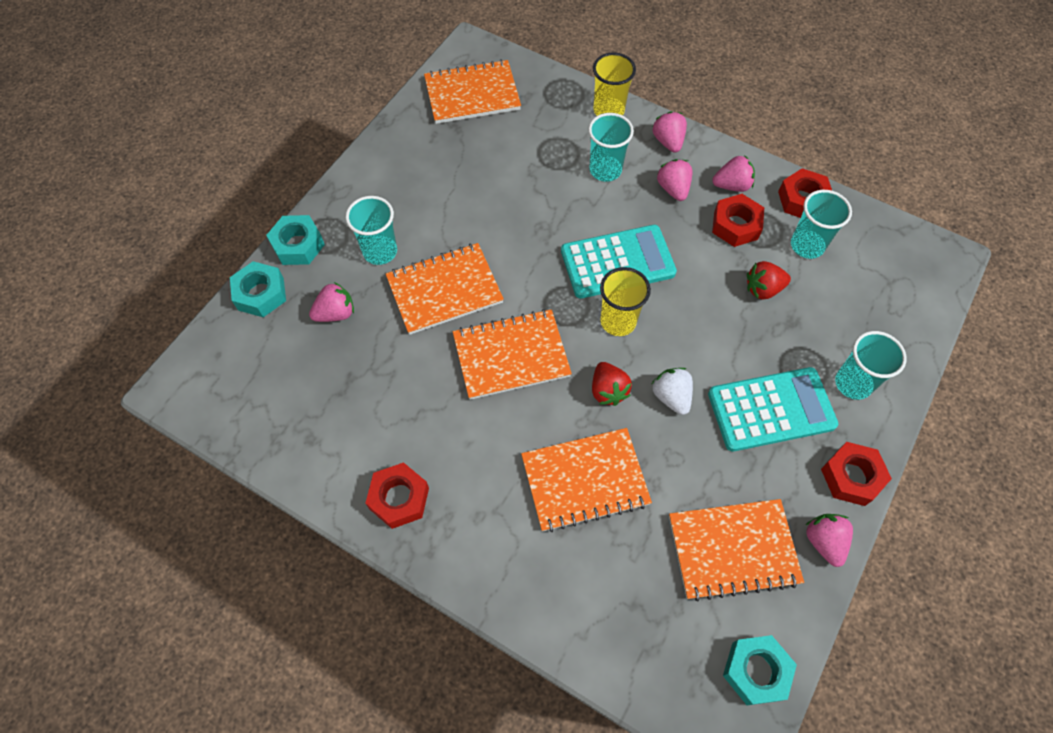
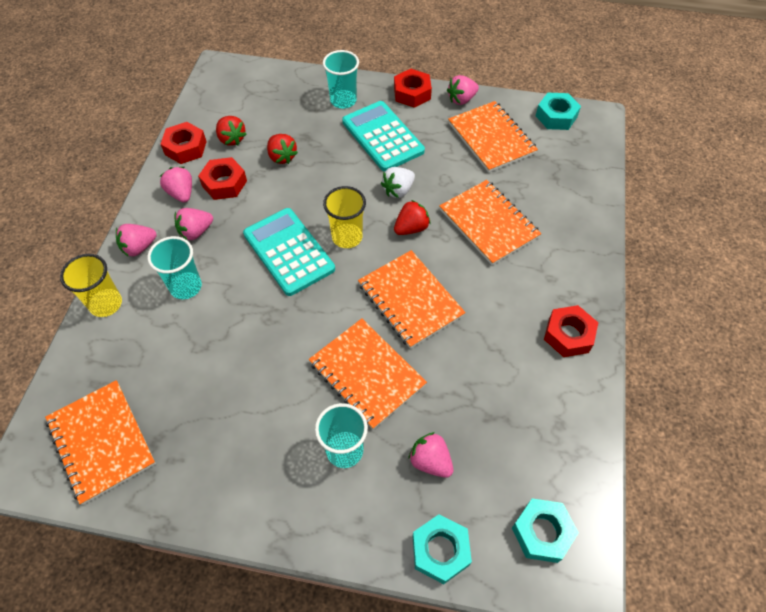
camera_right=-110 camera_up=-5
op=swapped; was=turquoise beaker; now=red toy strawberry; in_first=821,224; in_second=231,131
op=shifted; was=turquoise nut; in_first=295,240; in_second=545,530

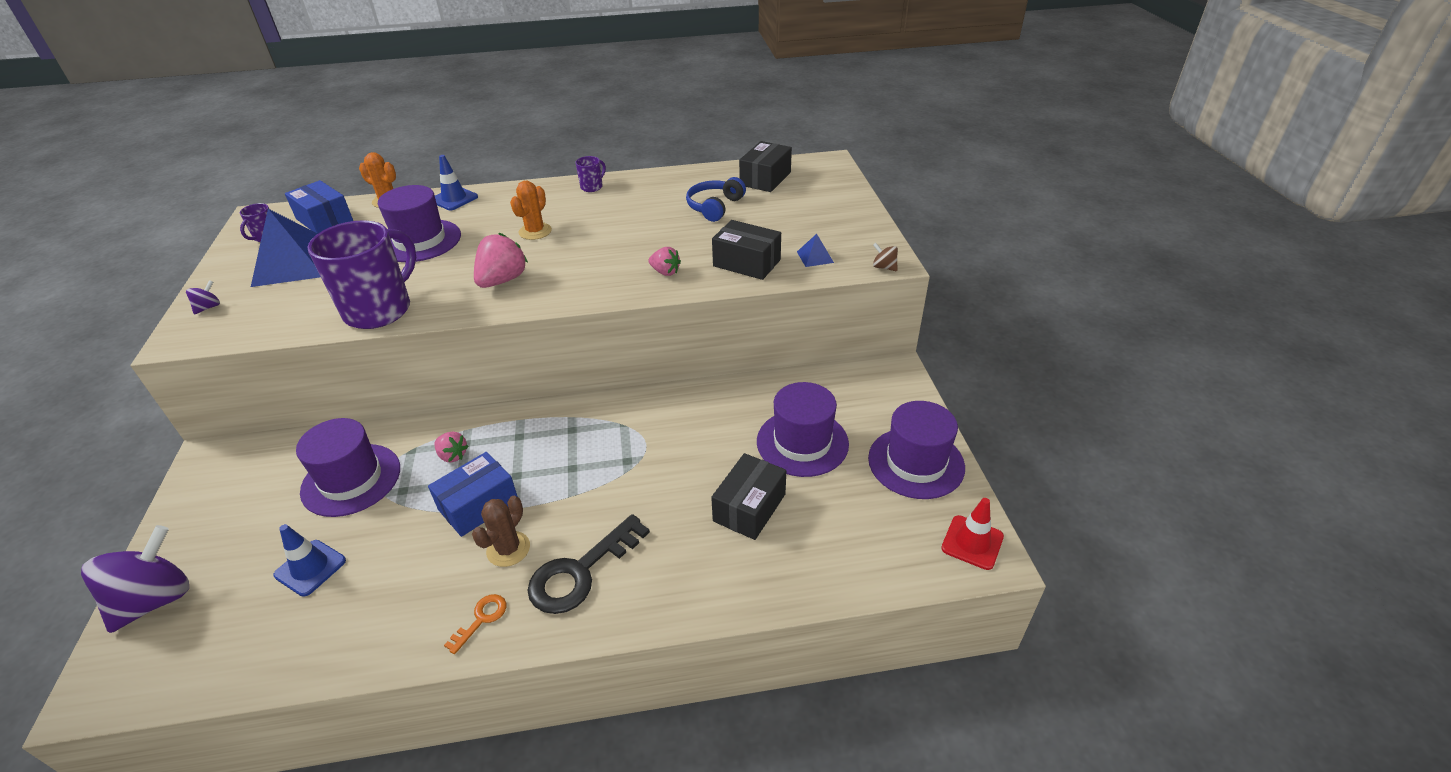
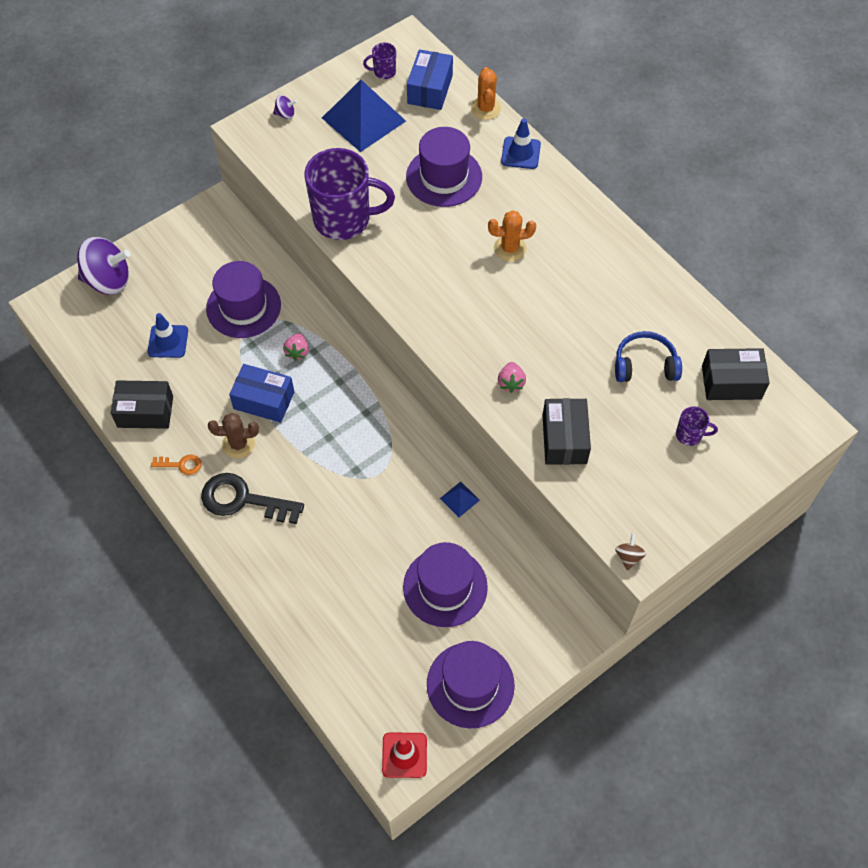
camera_right=60 camera_up=20
op=shifted; was=ebony parcel; in_first=748,496; in_second=142,405
op=shifted; was=royal blue solid pyramid; in_first=815,250; in_second=460,499
op=shifted; was=royal purple mug; in_first=590,174; in_second=697,426
op=gone; was=rosy toy strawberry; in_first=501,260

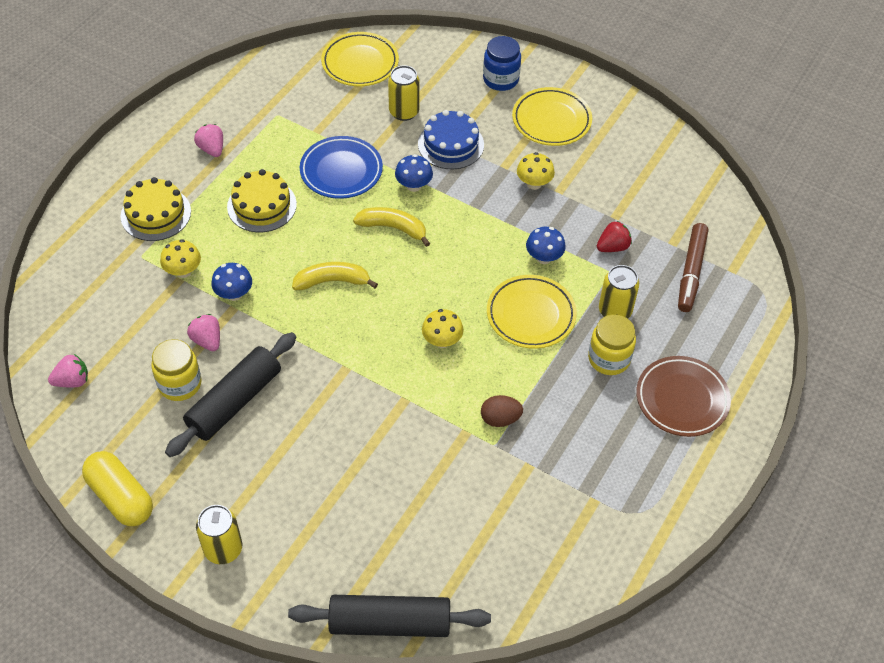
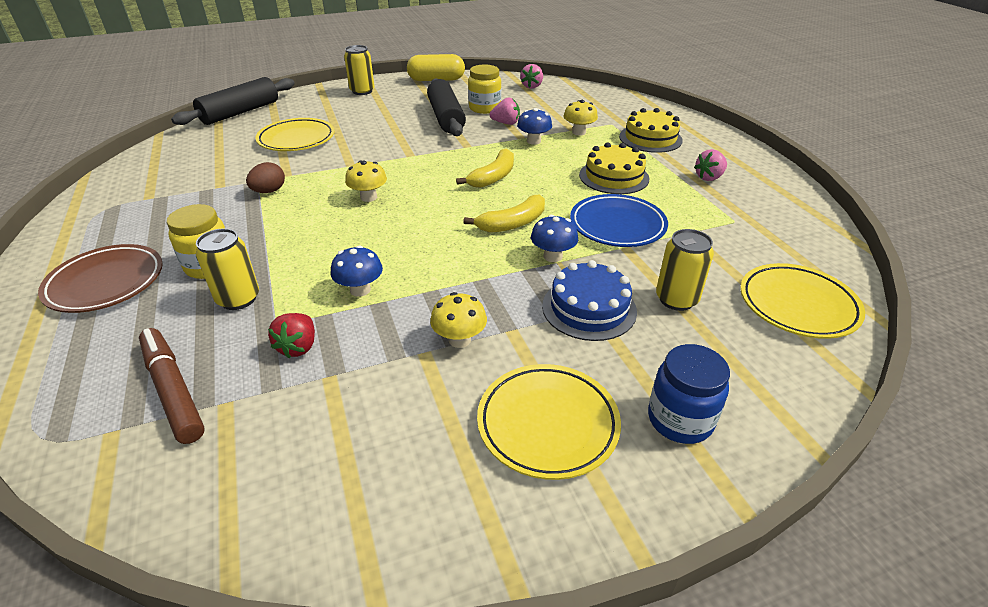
camera_right=130 camera_up=-15
op=shifted; was=bright yellow flat dish; in_first=532,312; in_second=295,134
op=rotated; was=rosy toy strawberry; in_first=208,140; in_second=710,165; clockwise=135

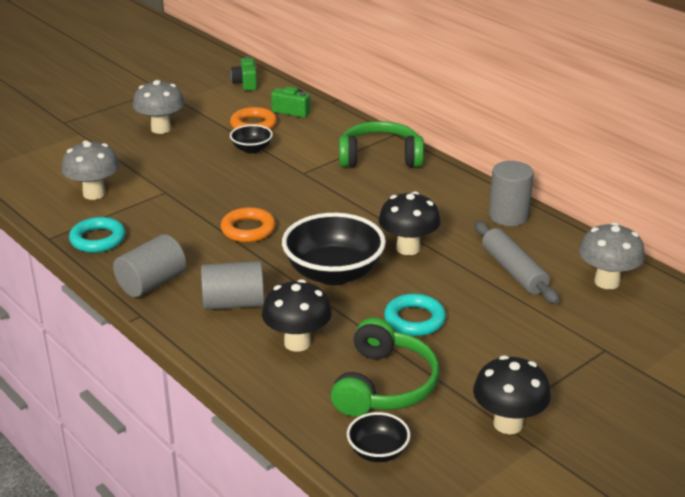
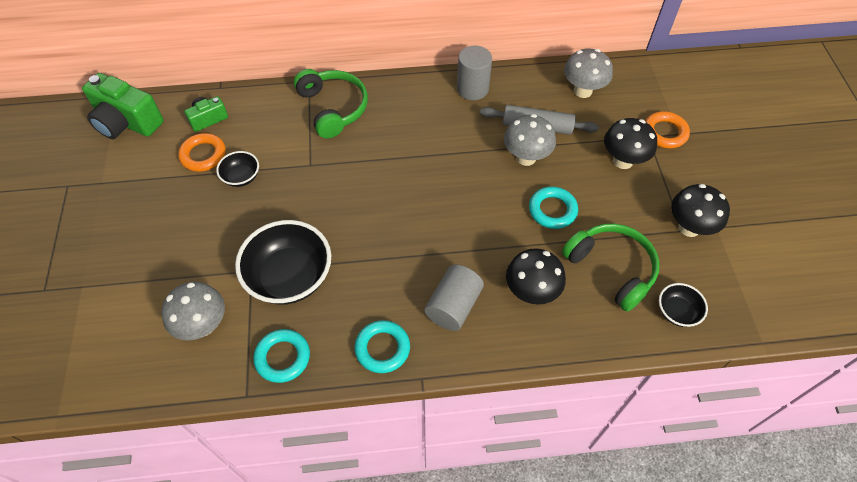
camera_right=-55 camera_up=25
op=scaled; was=green compact camera; in_first=244,73; in_second=122,106; ratio=1.86
op=shifted; was=ebony deep dish; in_first=334,249; in_second=283,262
op=rotated; was=green headphones; in_first=381,144; in_second=331,103; clockwise=120
op=swapped; was=grey cylinder shape; now=turquoise hoop; in_first=149,265; in_second=382,346
op=shifted; was=grey toadstool; in_first=159,107; in_second=530,140
op=shifted; was=ebony toadstool; in_first=410,223; in_second=630,143
op=shifted; was=bright orange hoop; in_first=248,224; in_second=667,129

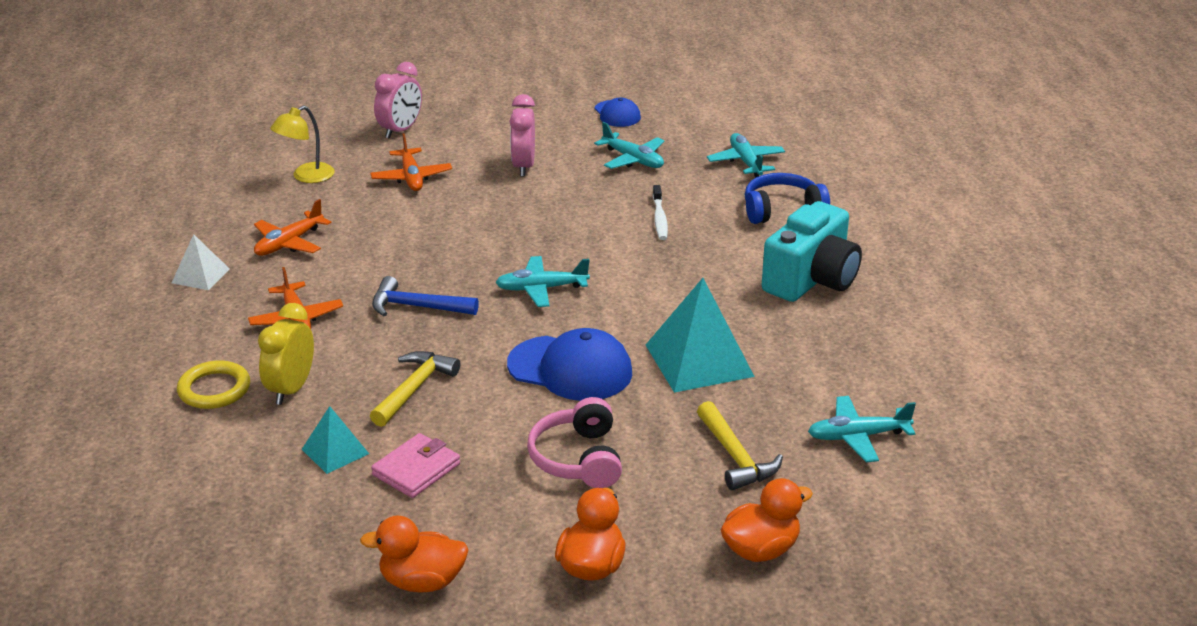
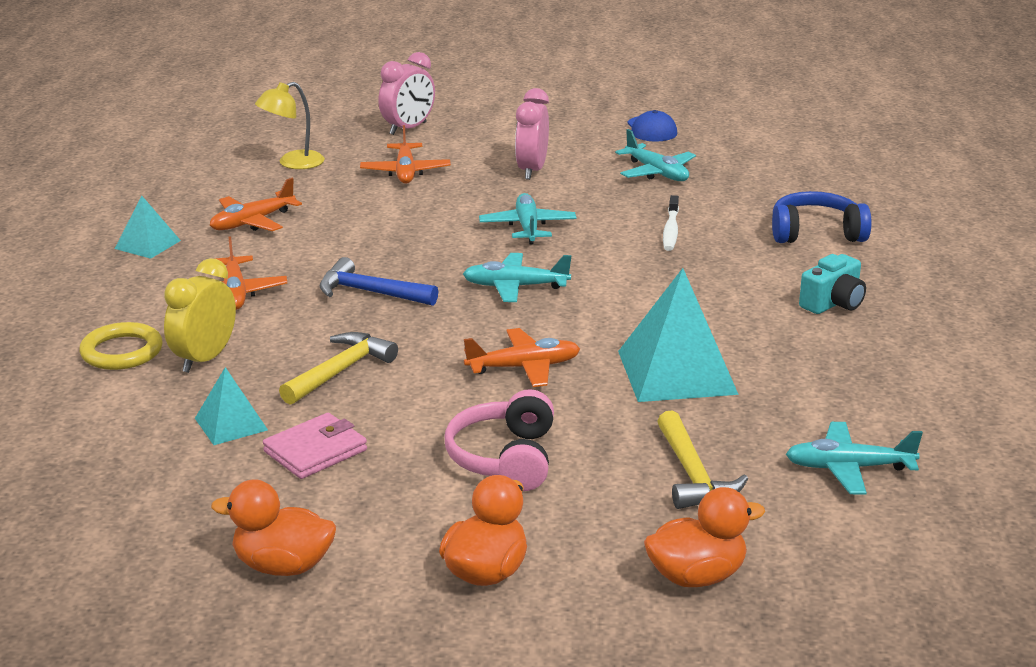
camera_right=10 camera_up=-5
op=repainted; was=snow-white solid pyramid; now=turquoise solid pyramid; in_first=200,262; in_second=148,227
op=swapped; was=royal blue peaked cap; now=bright orange aeroplane; in_first=569,364; in_second=522,357
op=shifted; was=turquoise aeroplane; in_first=746,155; in_second=528,218
op=scaled; was=turquoise compact camera; in_first=812,251; in_second=832,284; ratio=0.55

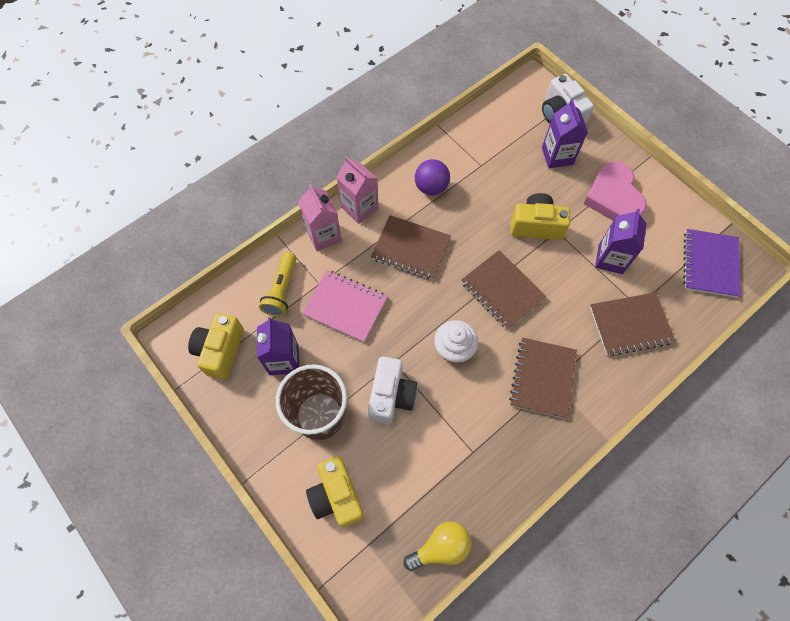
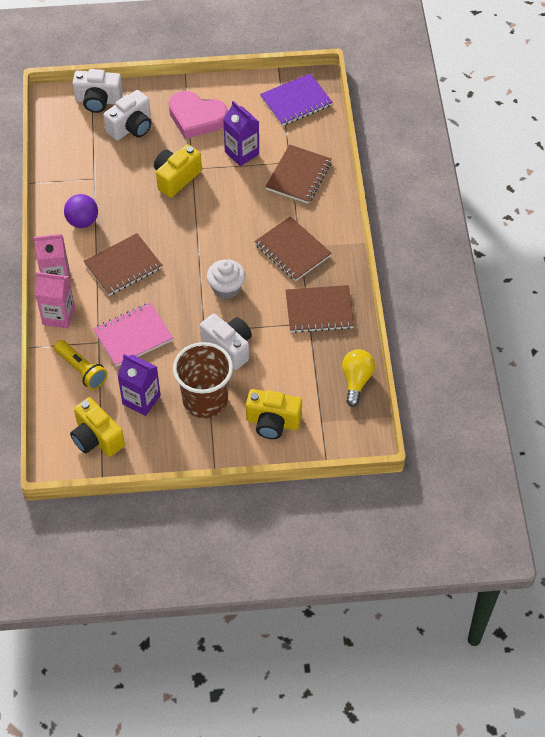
camera_right=-55 camera_up=-10
op=swapped; was=royal purple carton; now=snow-white compact camera; in_first=565,133; in_second=127,115
op=rotated; was=royal purple notepad; in_first=712,263; in_second=296,100; clockwise=-75
op=shifted; was=dark brown notepad; in_first=504,290; in_second=319,309

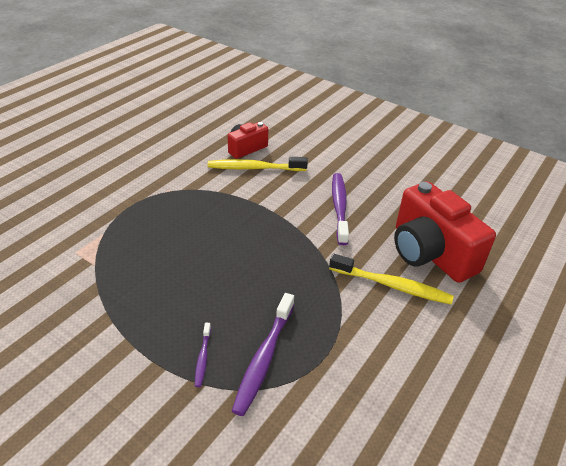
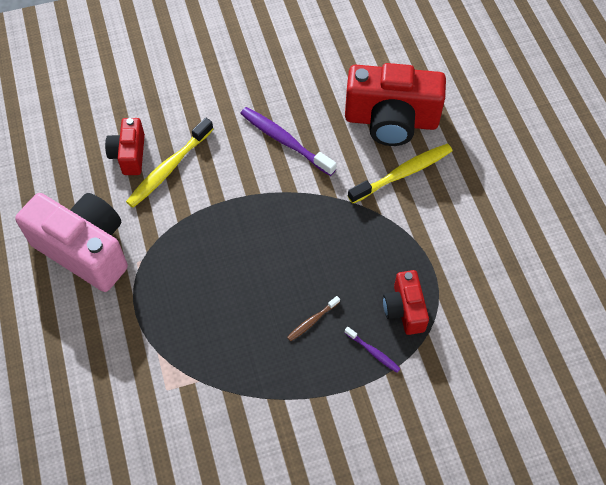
camera_right=-50 camera_up=20
op=new; now=rosy compact camera; in_second=71,242
op=new; now=dark brown toothbrush; in_second=313,318
op=swapped; was=royal purple toothbrush; now=red compact camera; in_first=263,354; in_second=406,302

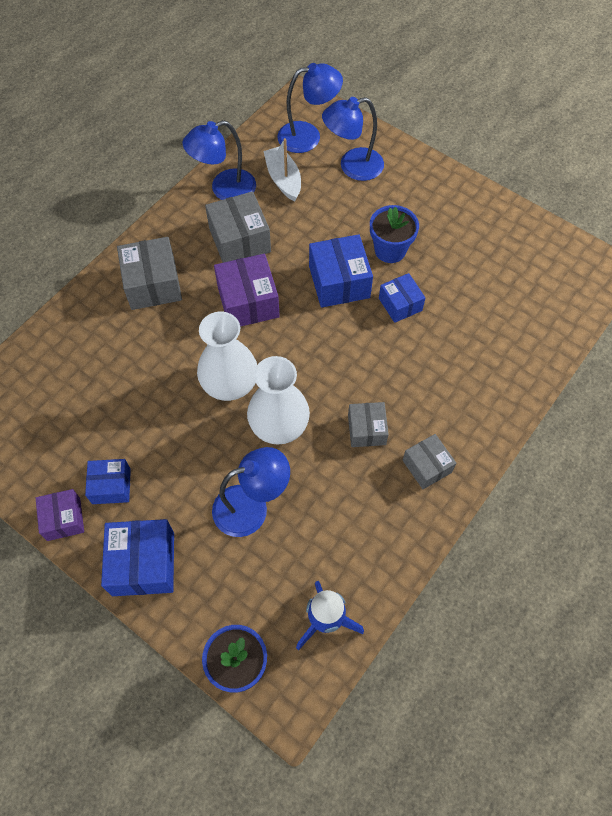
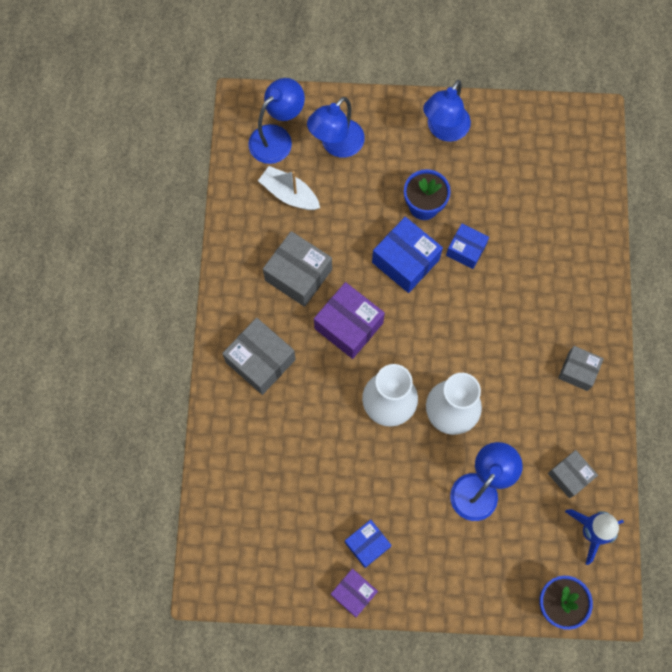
camera_right=-35 camera_up=10
op=shifted; was=royal blue lamp; in_first=219,160; in_second=447,111
op=shifted; was=grey parcel; in_first=368,424; in_second=573,474
op=gone; was=royal blue parcel; in_first=137,557

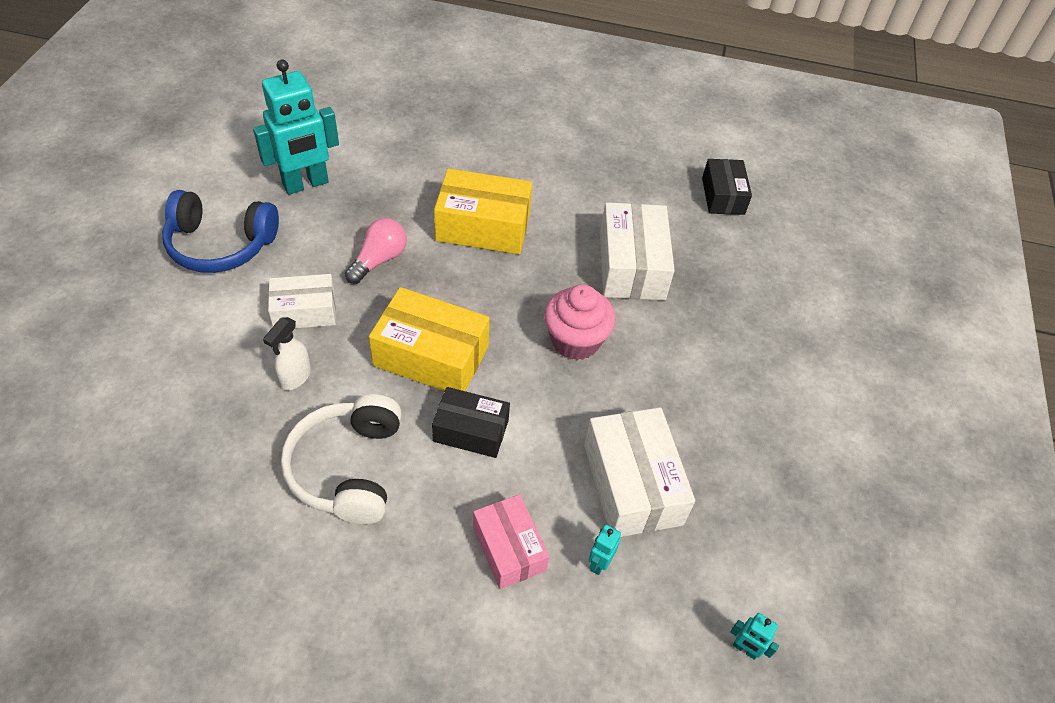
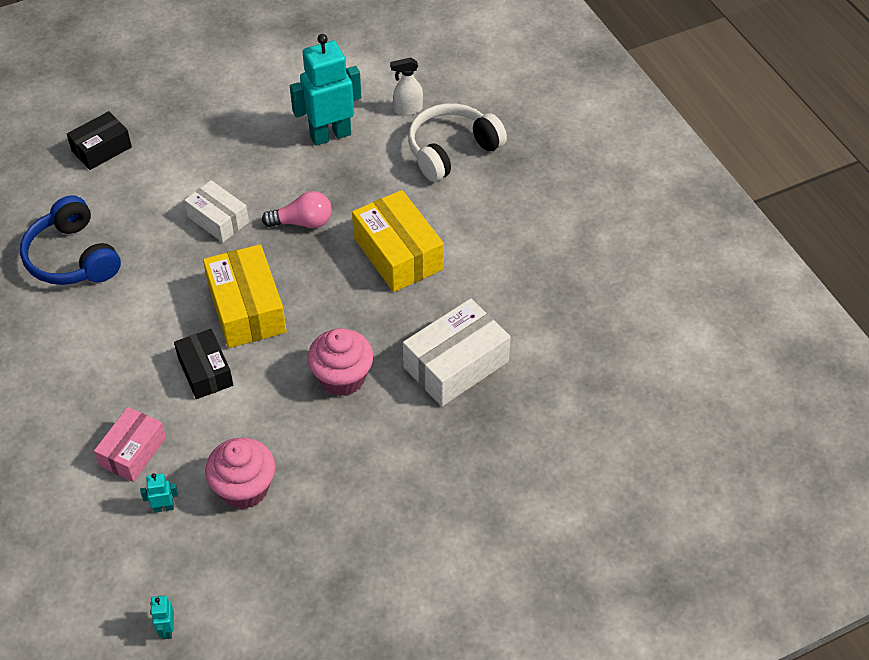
camera_right=55 camera_up=0
op=shifted; was=royal blue headphones; in_first=220,231; in_second=70,240
op=shifted; was=ebony parcel; in_first=727,187; in_second=99,140
op=swapped; was=snow-white parcel; now=rosy fairy cake; in_first=639,472; in_second=240,473
op=rotated; was=turquoise toy robot; in_first=296,127; in_second=325,90; clockwise=135
op=shifted; was=snow-white sprayer; in_first=287,353; in_second=406,86
op=shifted; was=snow-white headphones; in_first=341,459; in_second=457,142

